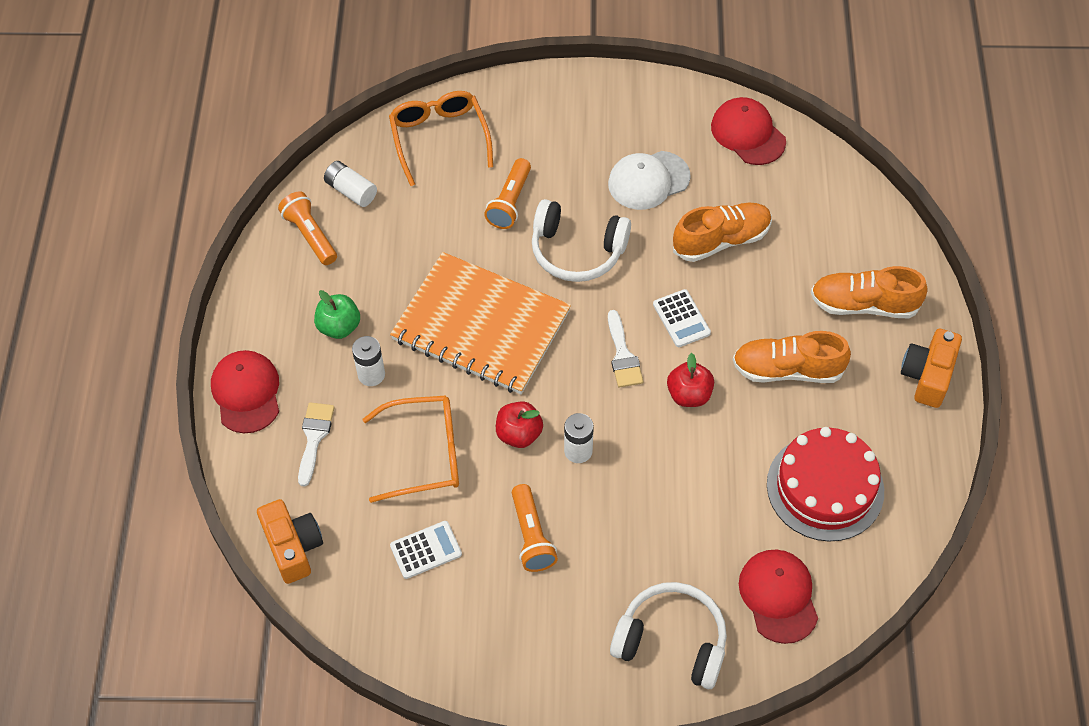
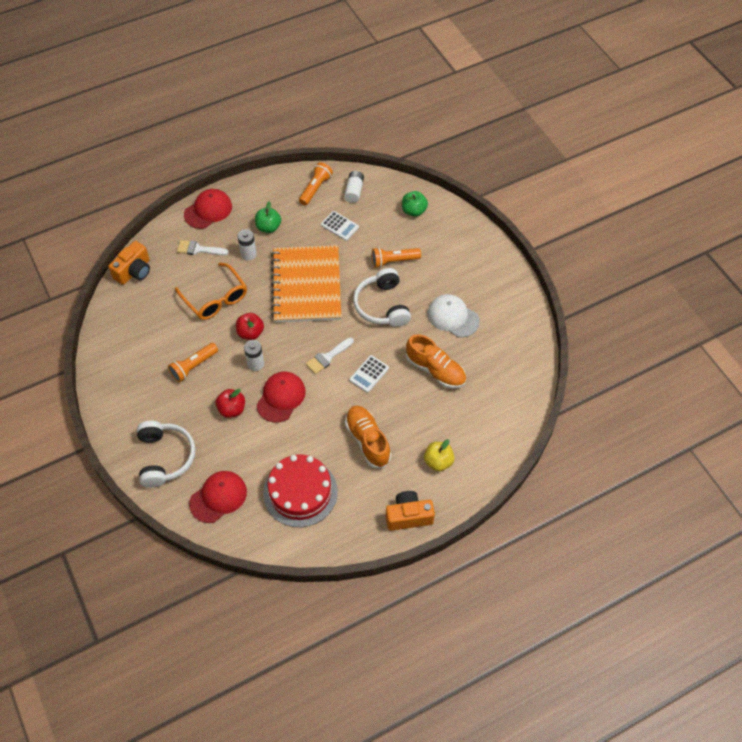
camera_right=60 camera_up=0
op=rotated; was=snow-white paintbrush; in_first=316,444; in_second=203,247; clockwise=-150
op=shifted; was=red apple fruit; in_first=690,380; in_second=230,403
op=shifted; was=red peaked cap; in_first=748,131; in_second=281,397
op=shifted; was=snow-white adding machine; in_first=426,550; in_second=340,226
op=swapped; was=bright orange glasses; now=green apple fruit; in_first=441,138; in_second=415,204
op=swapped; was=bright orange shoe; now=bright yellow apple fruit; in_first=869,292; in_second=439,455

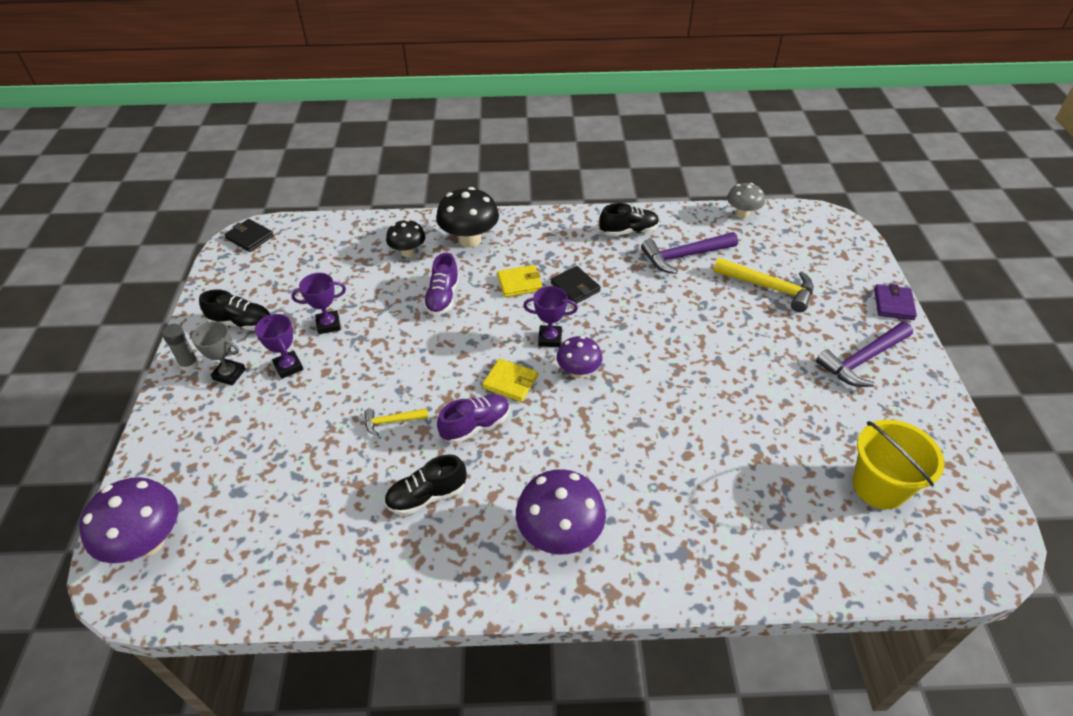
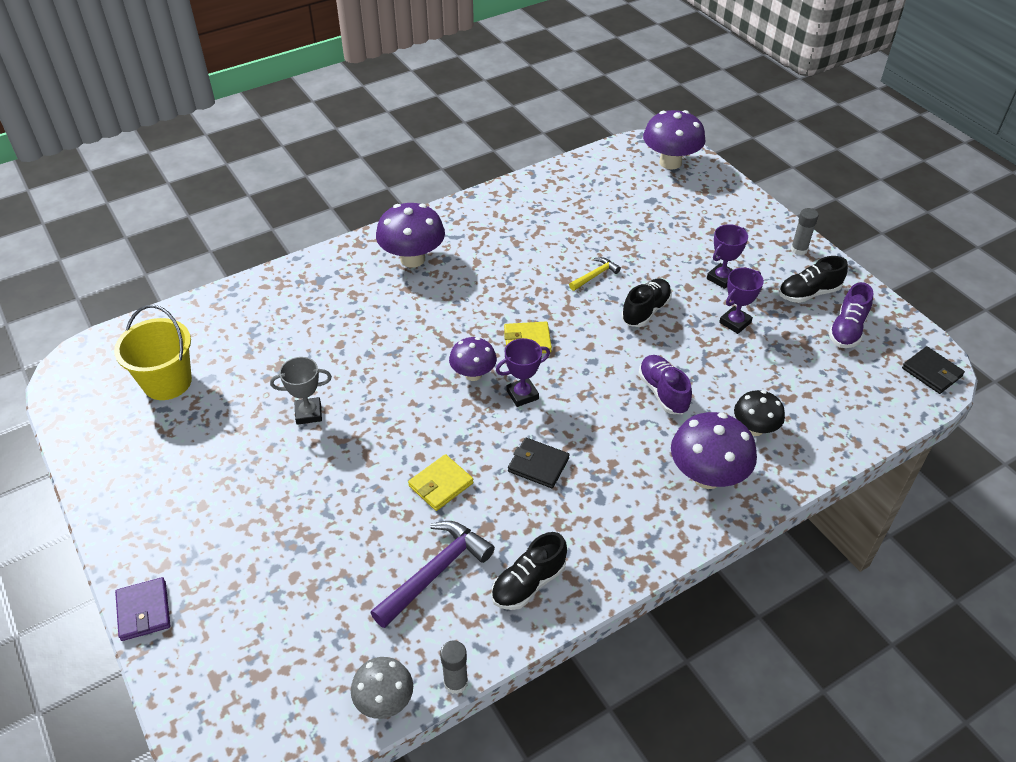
camera_right=150 camera_up=0
op=shifted; was=grey trophy; in_first=217,353; in_second=301,391
op=shifted; was=bright yellow billfold; in_first=520,281; in_second=441,482
op=new; now=grey stick of glue; in_second=454,667
op=shifted; was=ebony shoe; in_first=425,485; in_second=646,303
op=repainted; was=ebony toadstool; now=royal purple toadstool; in_first=467,217; in_second=714,450
op=rotated; was=royal purple trophy; in_first=279,346; in_second=727,256; clockwise=-75
op=shifted; was=royal purple shoe; in_first=473,419; in_second=850,315
op=rotated; was=ebony billfold; in_first=249,235; in_second=933,370; clockwise=45
op=gone; was=bright yellow hammer; in_first=763,285
op=gone; was=royal purple hammer; in_first=864,354

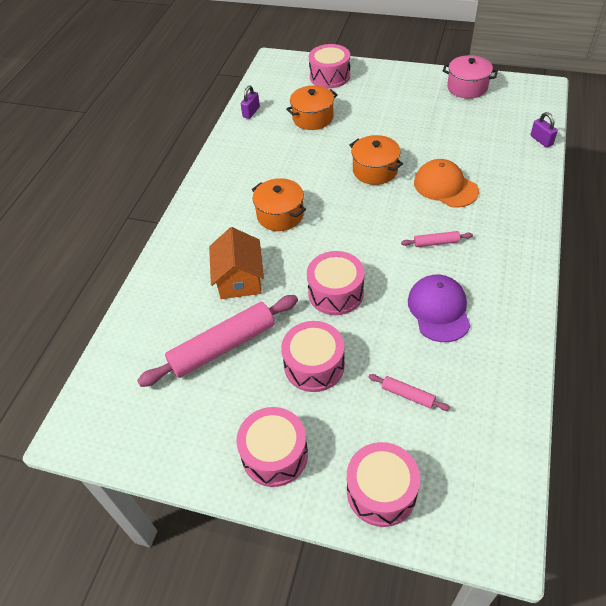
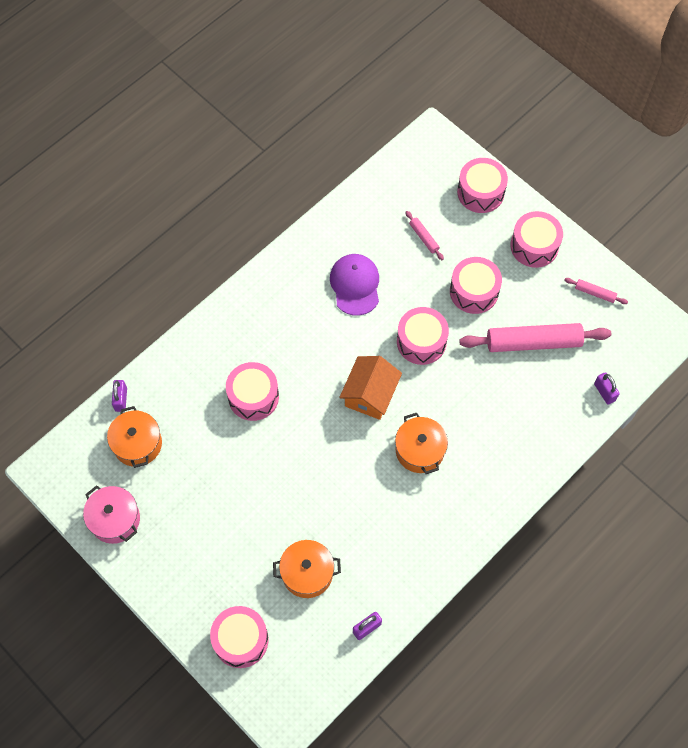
camera_right=-155 camera_up=15
op=shifted; was=bright orange pot; in_first=376,160; in_second=134,437
op=swapped; was=bright orange peaked cap; now=rosy toy drum; in_first=446,183; in_second=252,391
op=rotated; was=royal purple peaked cap; in_first=439,308; in_second=354,285; clockwise=150
op=shifted; was=bright orange house; in_first=236,263; in_second=370,388
op=shifted; was=rosy dough roller; in_first=437,239; in_second=596,291
op=new; now=royal purple lock; in_second=607,388

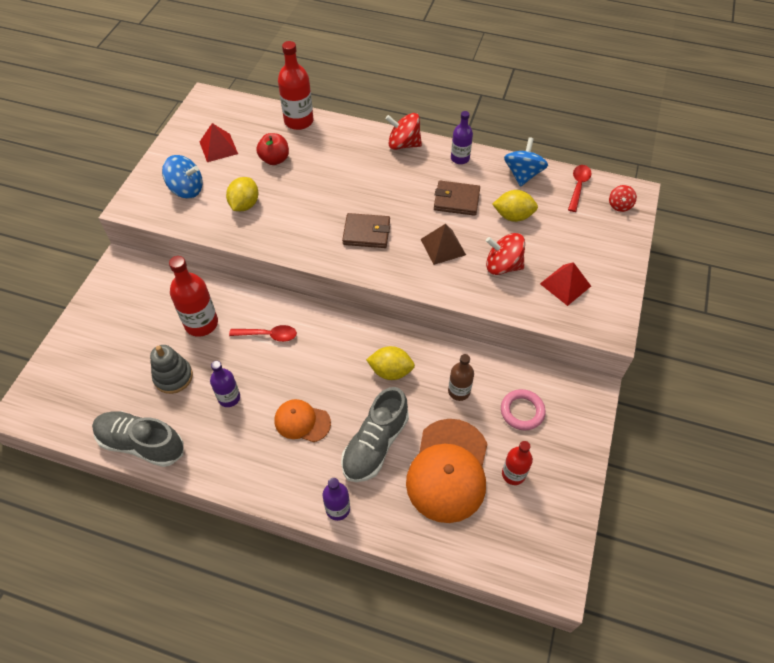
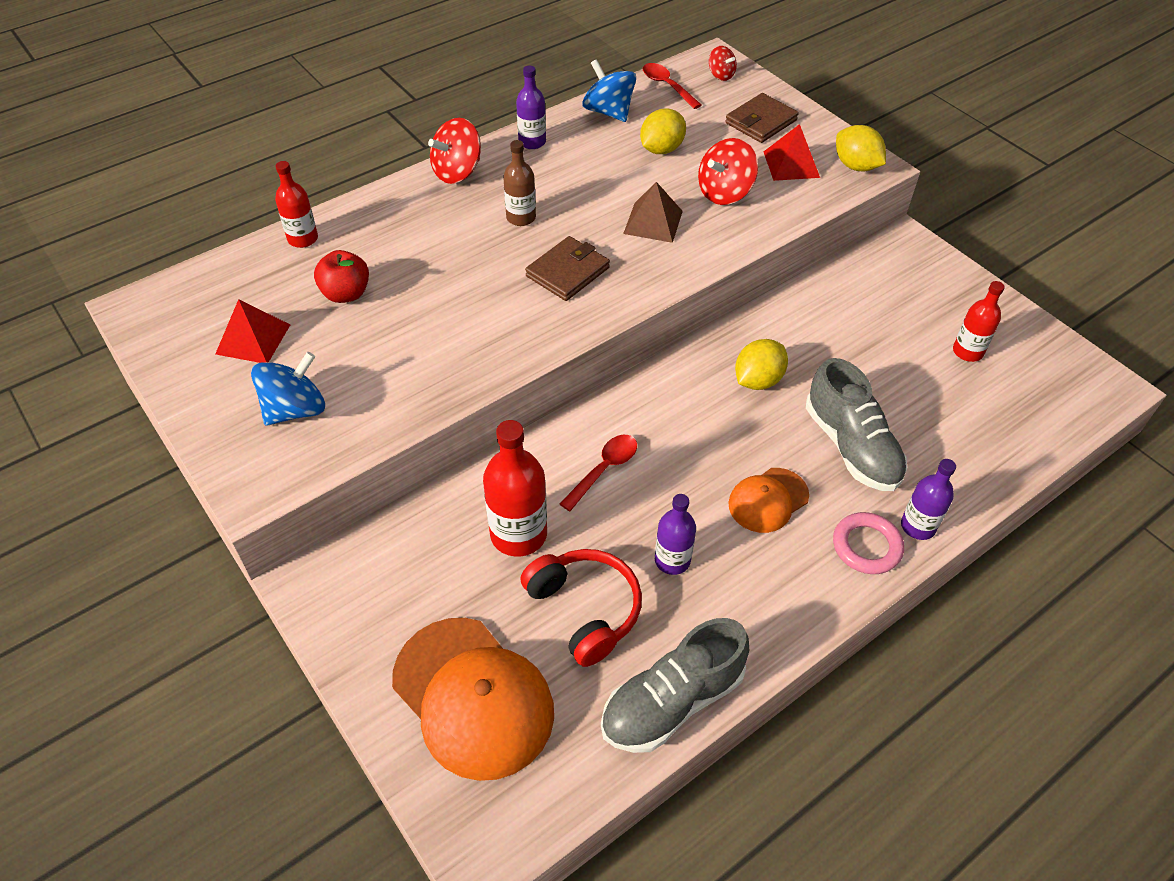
camera_right=-55 camera_up=-5
op=scaled; was=red bottle; in_first=295,85; in_second=296,204; ratio=0.62
op=shifted; was=bright orange peaked cap; in_first=447,471; in_second=473,699
op=shifted; was=dark brown bottle; in_first=461,377; in_second=519,183
op=swapped; was=grey stacking rings; now=red headphones; in_first=171,369; in_second=581,608
op=shifted; was=dark brown billfold; in_first=457,198; in_second=762,118
op=shifted; was=rosy hoop; in_first=523,409; in_second=868,543
op=shifted; was=bright yellow lemon; in_first=242,194; in_second=861,148

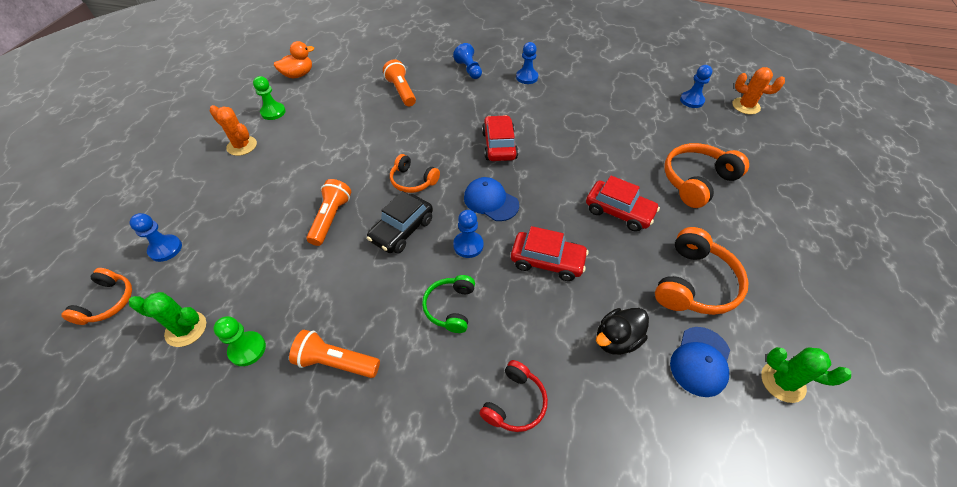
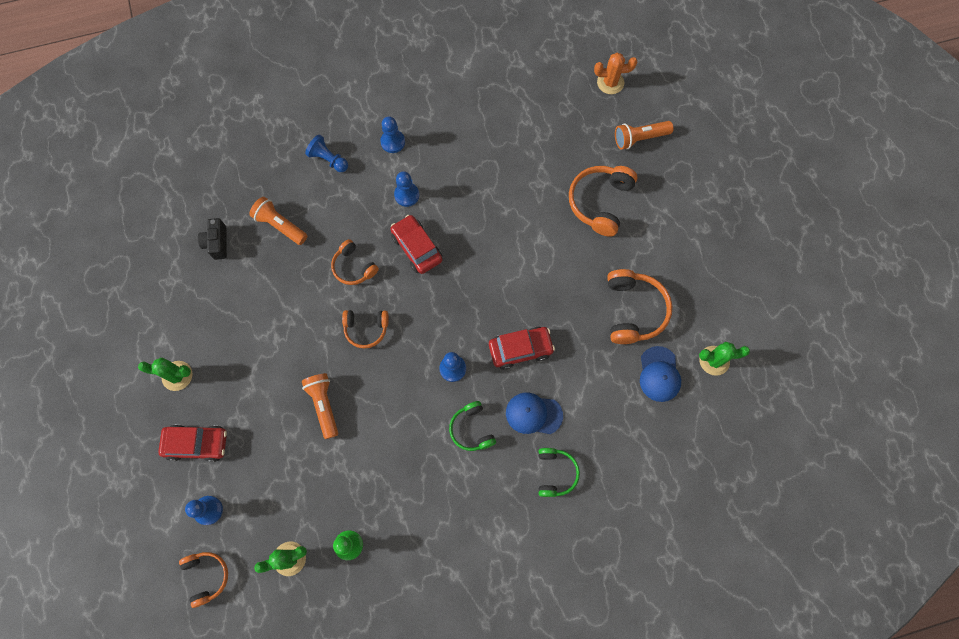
camera_right=-30 camera_up=20
op=repainted; was=bright orange saguaro cactus; now=green saguaro cactus; in_first=233,130; in_second=165,374
op=shifted; was=red car; in_first=623,203; in_second=192,443
op=new; now=ebony compact camera; in_second=212,239
op=new; now=bright orange headphones; in_second=355,262
op=shifted; was=royal blue game pawn; in_first=696,86; in_second=406,189
op=shifted; was=royal blue peaked cap; in_first=491,199; in_second=534,413
op=repainted; was=red headphones; now=green headphones; in_first=513,396; in_second=559,472
op=shifted; was=bright orange torch; in_first=334,354; in_second=644,135
op=gone; was=green game pawn; in_first=269,98
op=gone; was=bright orange toy duck; in_first=294,59
op=gone; was=ebony car; in_first=400,222
op=gone; was=ebony toy duck; in_first=622,331

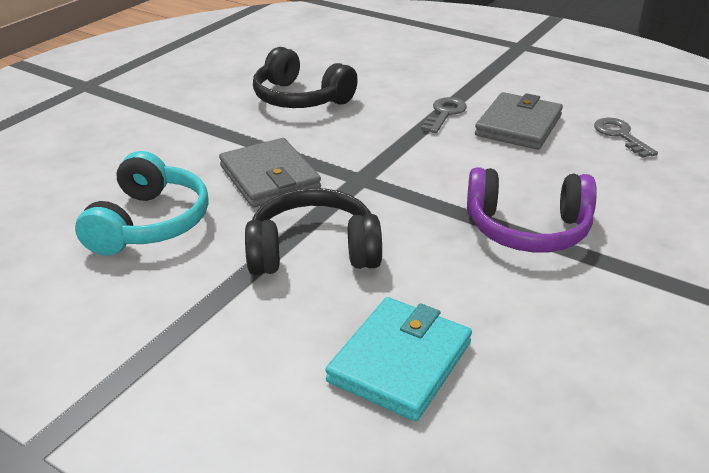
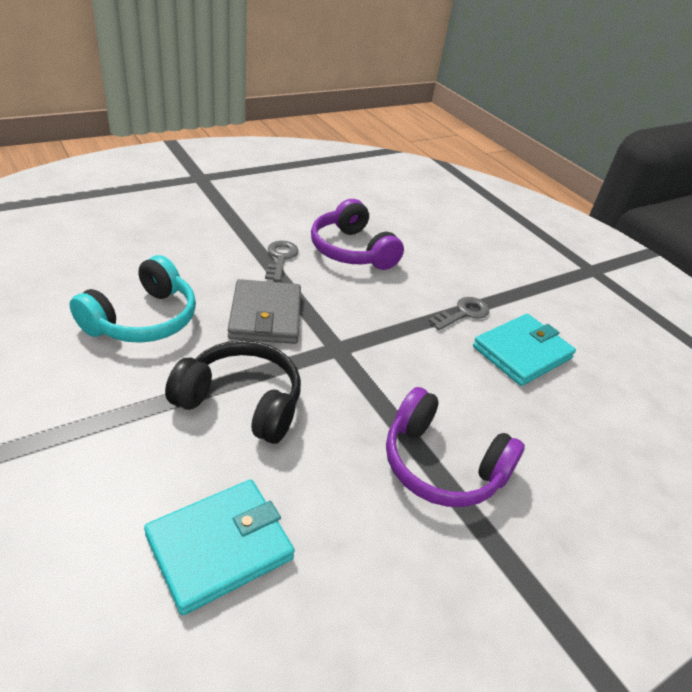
camera_right=20 camera_up=5
op=shifted; was=grey door key; in_first=626,138; in_second=282,261
op=repainted; was=ebony headphones; now=royal purple headphones; in_first=305,77; in_second=357,234
op=repainted; was=grey billfold; now=turquoise billfold; in_first=519,121; in_second=524,350

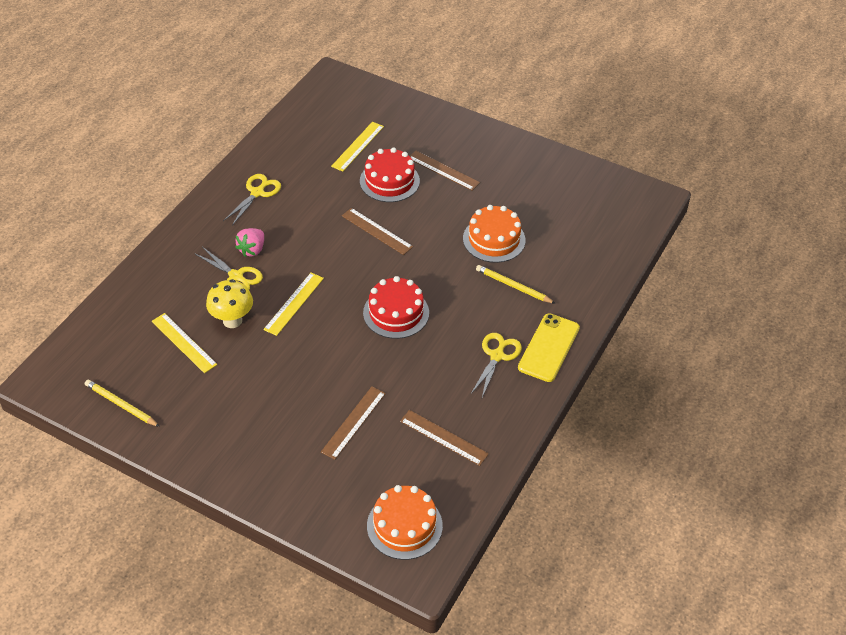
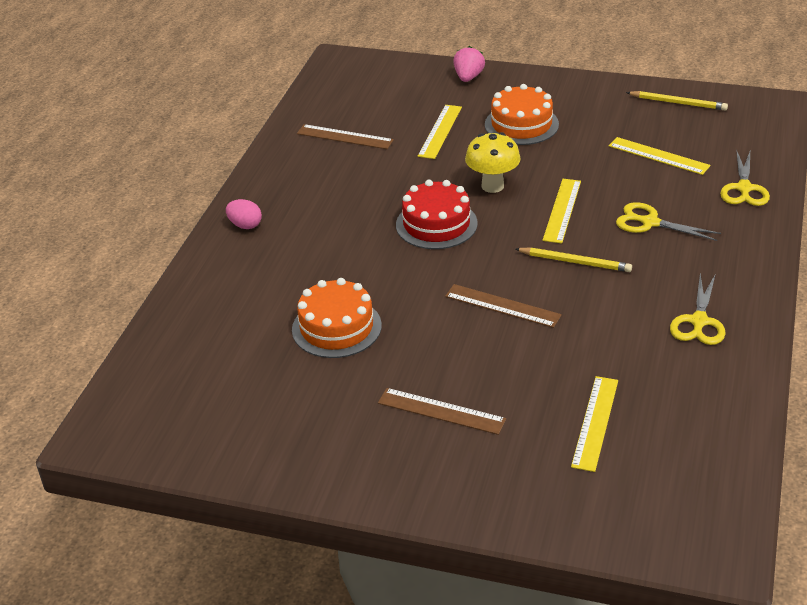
camera_right=170 camera_up=-10
op=swapped; was=bright yellow smartphone; now=rosy egg; in_first=549,347; in_second=244,214
op=repainted; was=dark brown ruler; now=bright yellow ruler; in_first=353,423; in_second=440,132
op=shifted; was=rosy toy strawberry; in_first=249,242; in_second=469,64
op=shifted; was=bright yellow toadstool; in_first=229,303; in_second=493,162
op=shifted; was=bright orange gateau; in_first=405,522; in_second=522,114
op=shifted; was=bright yellow pencil; in_first=516,284; in_second=574,259
op=shifted; was=bright yellow scissors; in_first=496,365; in_second=745,178
op=gone; was=red gateau; in_first=390,175

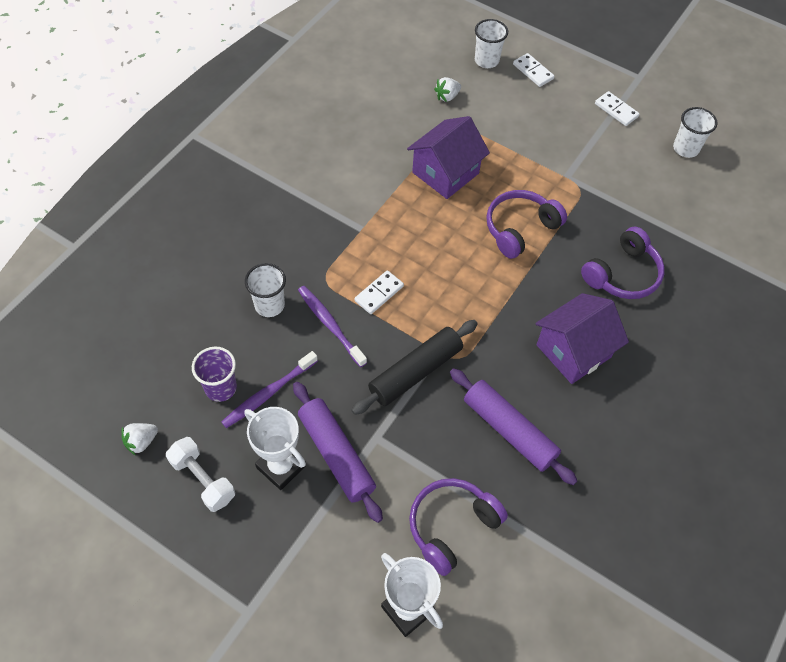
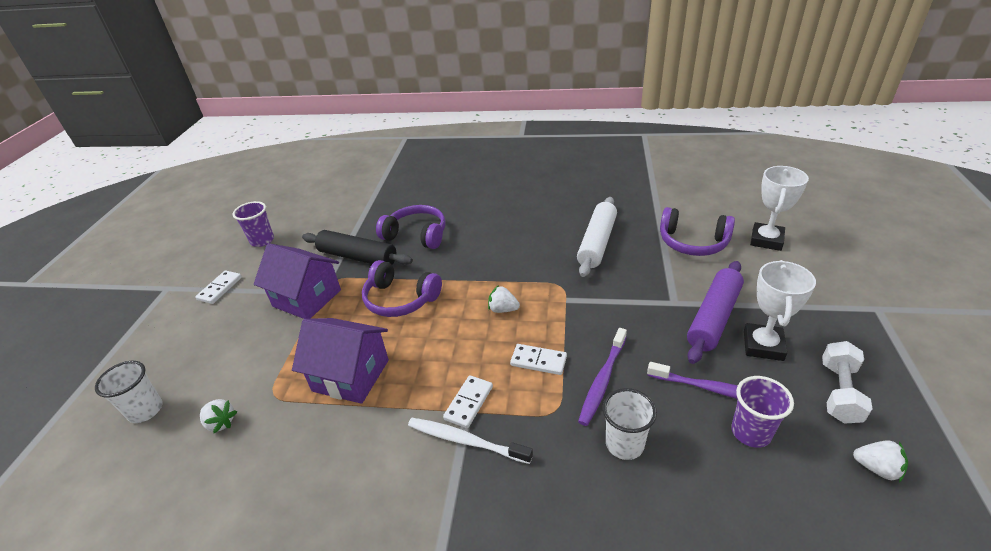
camera_right=-110 camera_up=-20
op=repainted; was=snow-white beaker; now=royal purple beaker; in_first=695,132; in_second=253,224
op=shifted; was=royal purple house; in_first=582,338; in_second=297,281
op=shifted; was=ebony dough roller; in_first=414,367; in_second=357,247
op=new; now=snow-white toothbrush; in_second=470,441
op=shifted; was=snow-white domino piece; in_first=533,70; in_second=468,401
op=new; now=snow-white toy strawberry; in_second=504,299
op=repainted; was=royal purple dough roller; now=snow-white dough roller; in_first=513,426; in_second=597,237

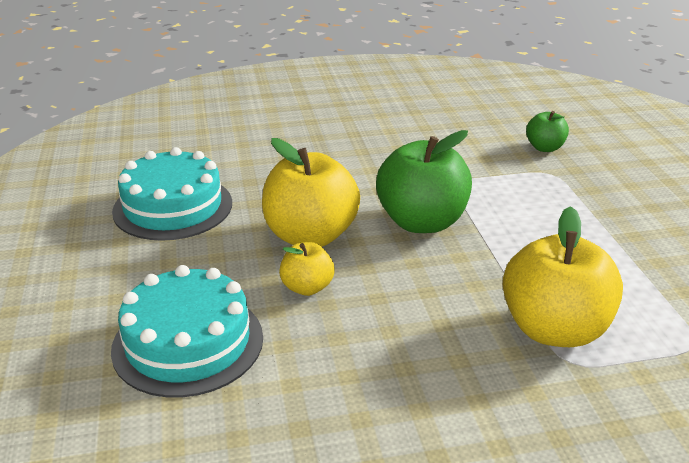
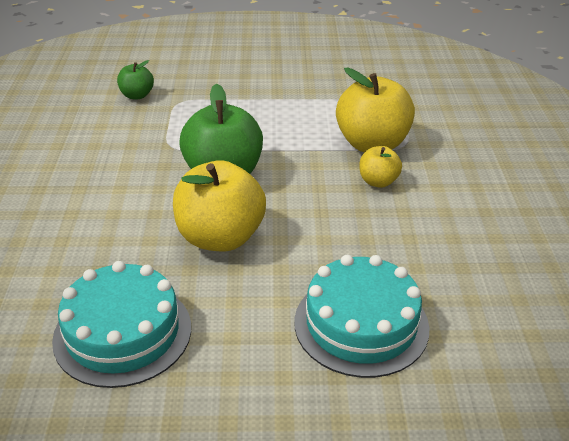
camera_right=-80 camera_up=5
op=shifted; was=bright yellow apple fruit; in_first=306,269; in_second=380,167

